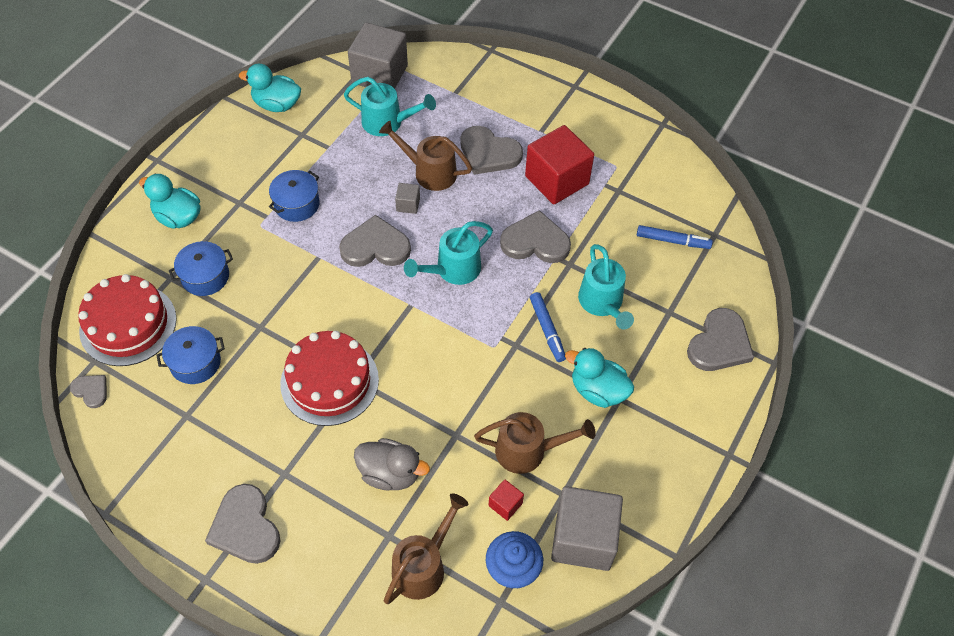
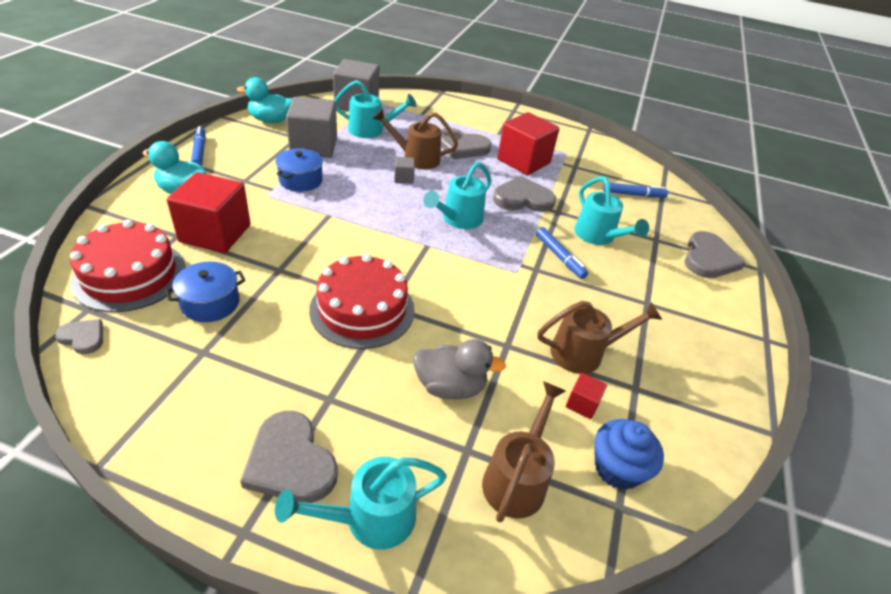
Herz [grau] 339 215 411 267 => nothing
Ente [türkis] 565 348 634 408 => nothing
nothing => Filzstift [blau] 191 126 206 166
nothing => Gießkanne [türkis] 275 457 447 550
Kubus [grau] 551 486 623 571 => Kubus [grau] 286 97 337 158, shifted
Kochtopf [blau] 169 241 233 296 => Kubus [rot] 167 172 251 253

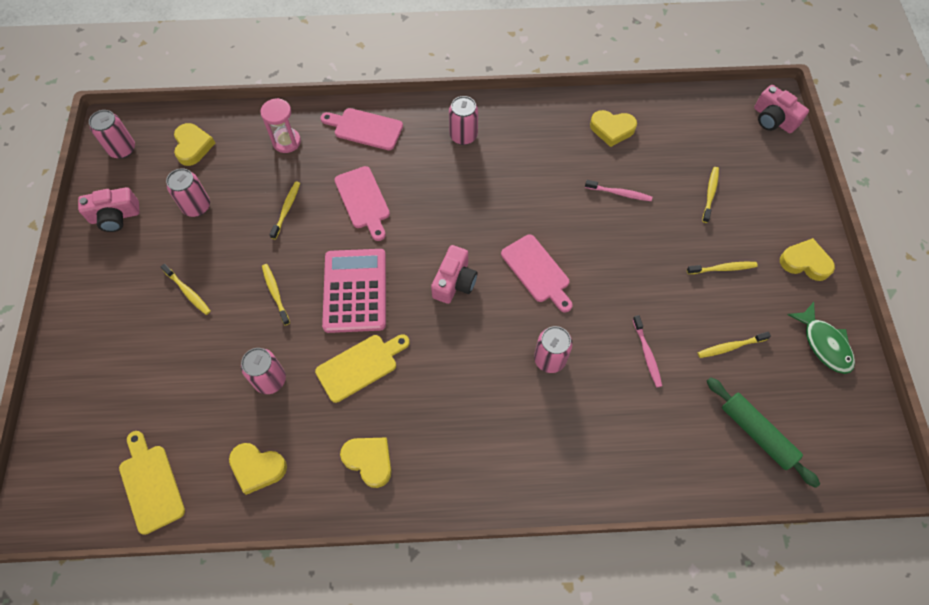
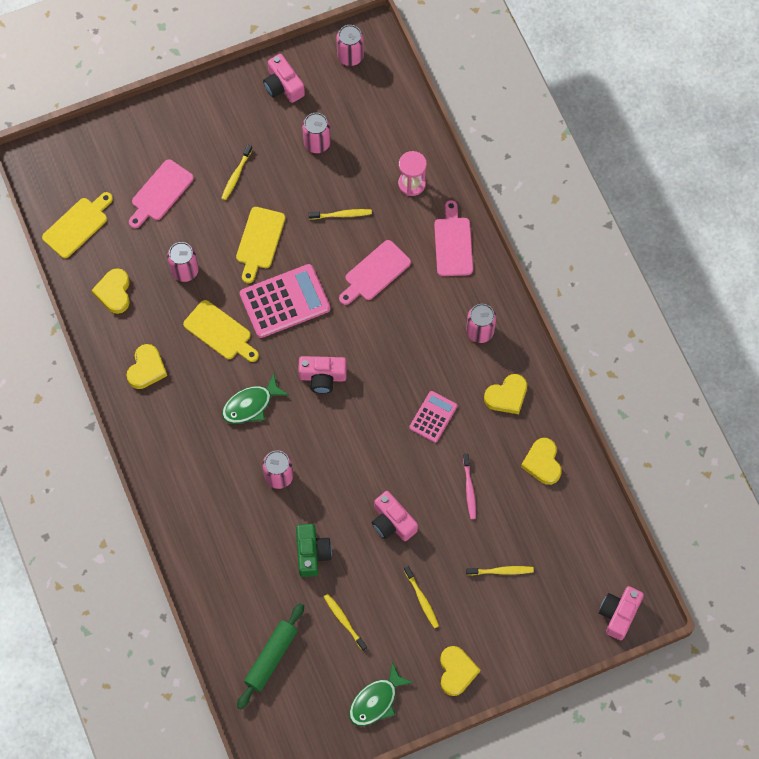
nothing => Fisch [grün] 222 374 289 424
nothing => Kamera [rosa] 372 491 418 541
nothing => Taschenrechner [rosa] 409 391 457 443
Herz [gelb] 174 123 215 166 => Herz [gelb] 484 374 527 414, shifted
Schneidebrett [rosa] 501 234 573 312 => Schneidebrett [rosa] 129 159 194 228, shifted
Zahnbürste [gelb] 262 264 290 325 => Schneidebrett [gelb] 236 207 285 283
Zahnbürste [rosa] 633 315 662 387 => Kamera [grün] 296 524 332 577

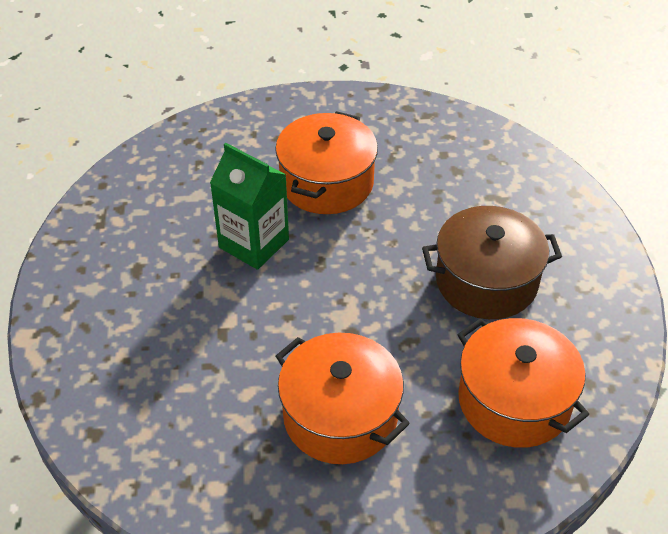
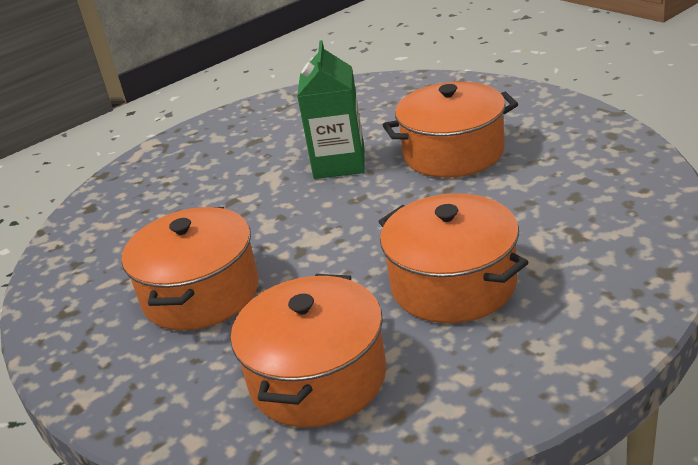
Kochtopf [braun] 422 206 562 319 => Kochtopf [orange] 379 193 529 323

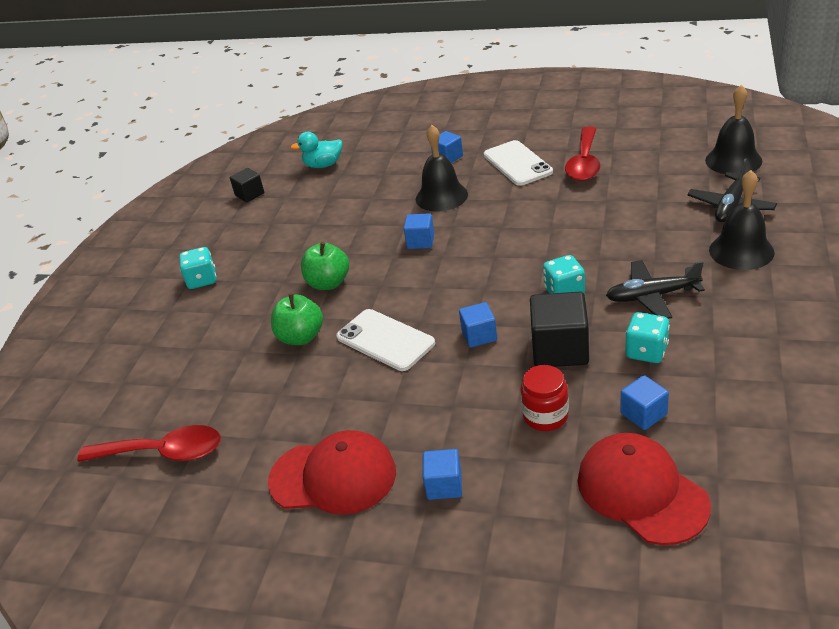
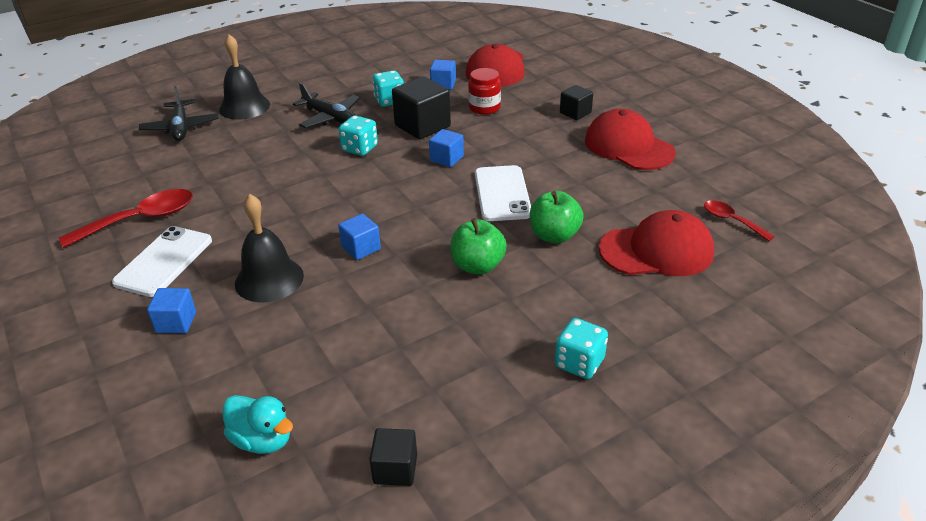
Glocke [schwarz] 705 85 762 174 => nothing
nothing => Kappe [rot] 599 210 714 276
Kubus [blau] 423 449 462 500 => Kubus [schwarz] 560 85 593 120
Flugzeug [schwarz] 687 158 777 222 => Flugzeug [schwarz] 139 86 219 141, 90 degrees clockwise
Löffel [rot] 77 425 221 462 => Löffel [rot] 704 200 775 241, x0.57

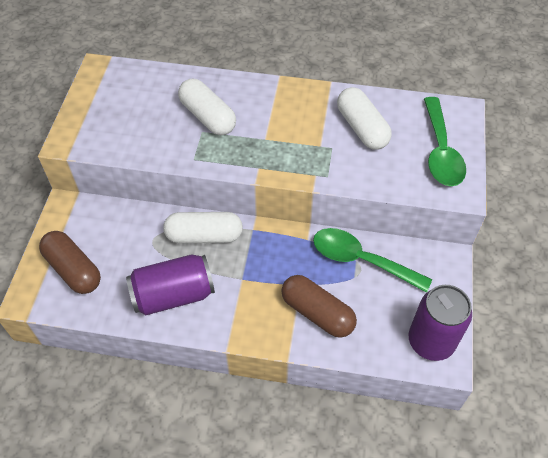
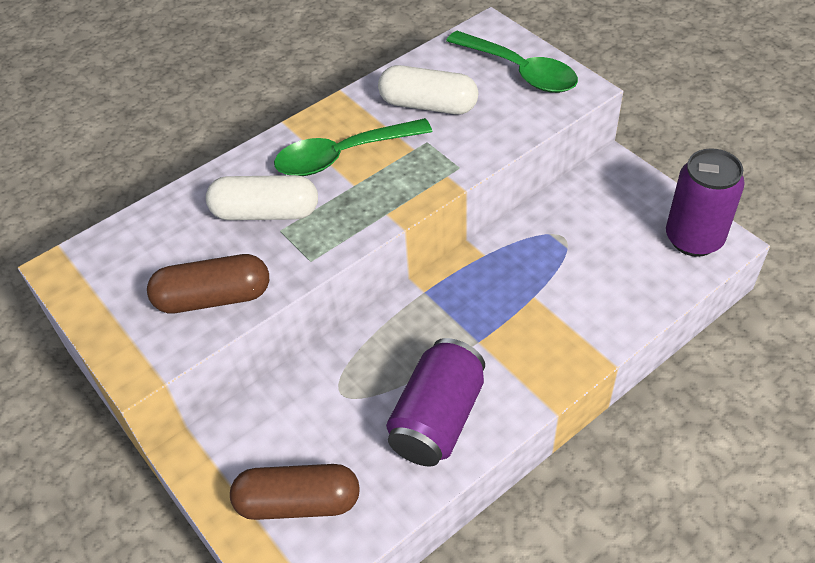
Kapsel [weiß] 163 212 243 243 => nothing
Kapsel [braun] 281 275 357 338 => Kapsel [braun] 147 254 269 313, shifted
Löffel [grün] 313 228 432 293 => Löffel [grün] 274 118 432 176, shifted

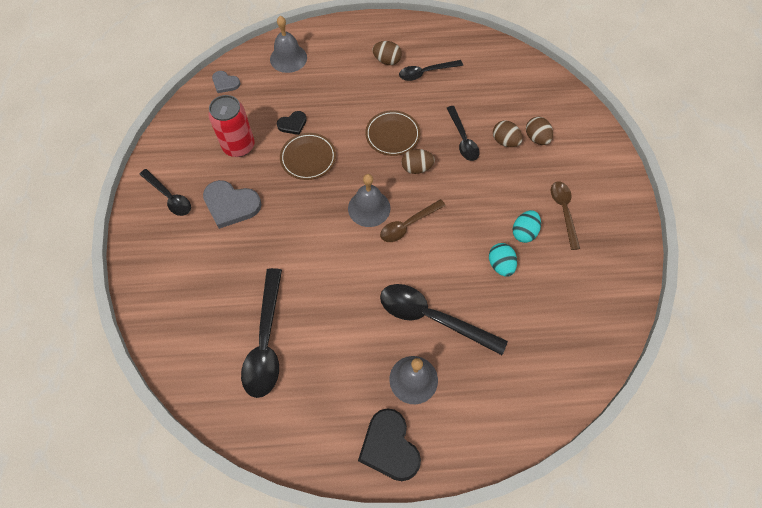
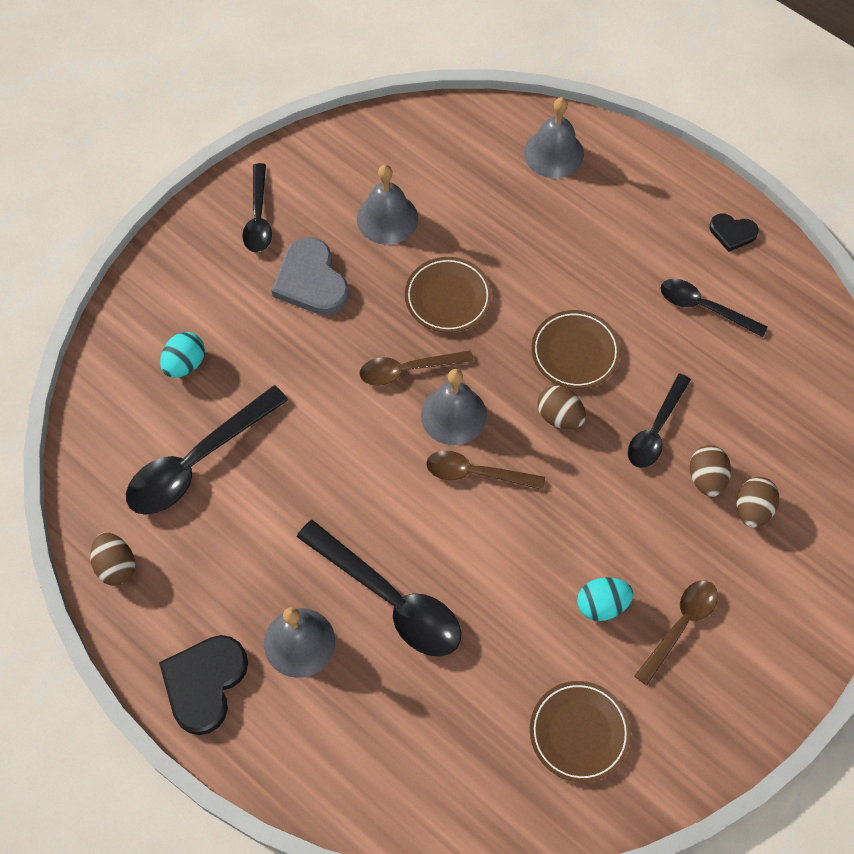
Herz [grau] 212 71 240 93 => nothing
nothing => Löffel [braun] 360 350 474 386
nothing => Teller [braun] 530 681 631 783
Herz [schwarz] 277 111 307 135 => Herz [schwarz] 710 213 759 252, shifted
Ei [braun] 372 41 402 65 => Ei [braun] 90 533 135 586, shifted
Ei [türkis] 489 243 517 277 => Ei [türkis] 160 332 205 378, shifted
Dose [rot] 208 95 255 157 => Glocke [grau] 357 165 418 245
Löffel [schwarz] 380 284 508 355 => Löffel [schwarz] 296 520 461 657, 150 degrees clockwise

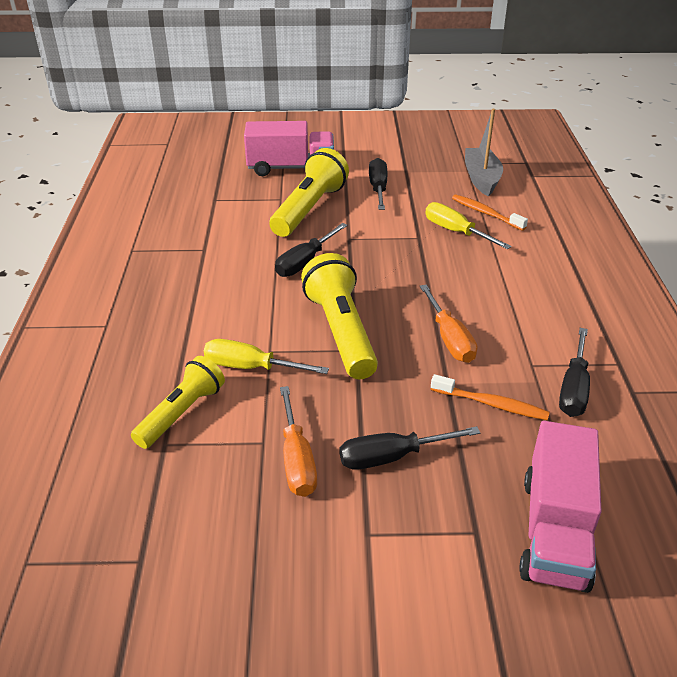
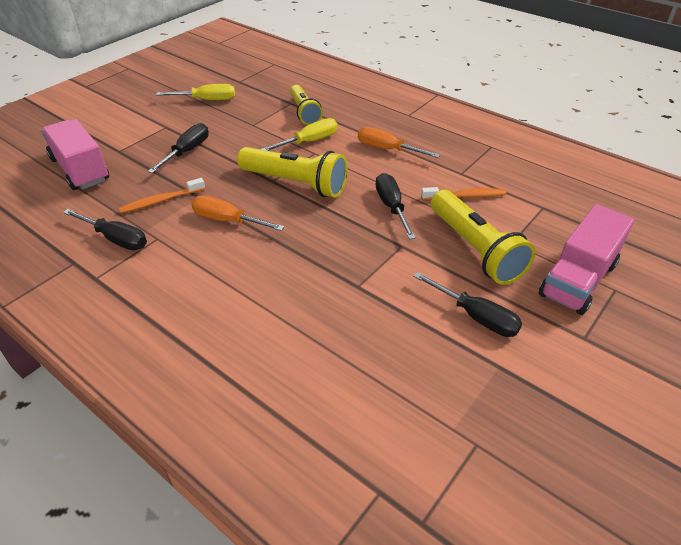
Boot [grau] 465 109 503 196 => nothing
Schraubenzieher [orange] 280 386 317 497 => Schraubenzieher [orange] 358 127 440 158, shifted
Schraubenzieher [gelb] 425 202 511 249 => Schraubenzieher [gelb] 156 84 235 100, shifted
Zahnbürste [orange] 452 194 528 231 => Zahnbürste [orange] 421 187 506 200, shifted
Schraubenzieher [schwarz] 559 328 590 417 => Schraubenzieher [schwarz] 63 209 147 250, 150 degrees clockwise

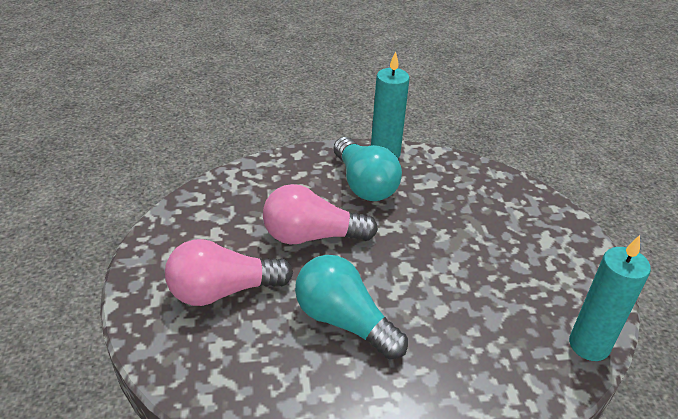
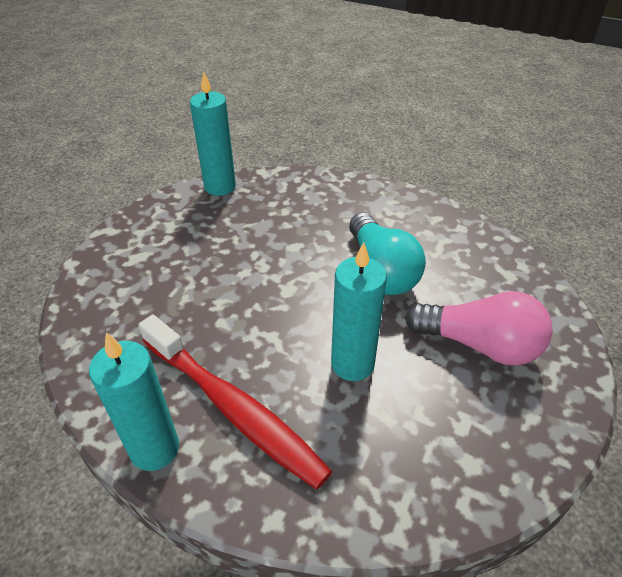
Glühbirne [rosa] 263 184 378 244 => Kerze [türkis] 331 242 387 381
Glühbirne [türkis] 334 137 402 201 => Zahnbürste [rot] 139 315 332 489

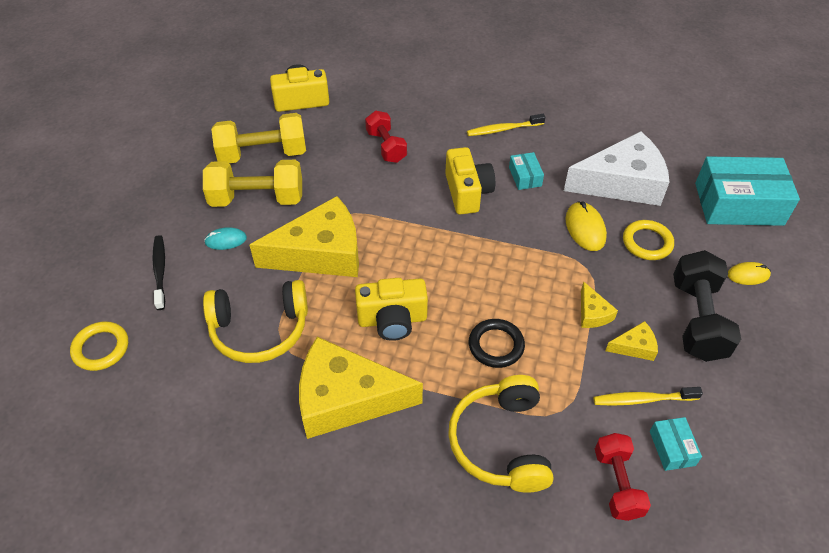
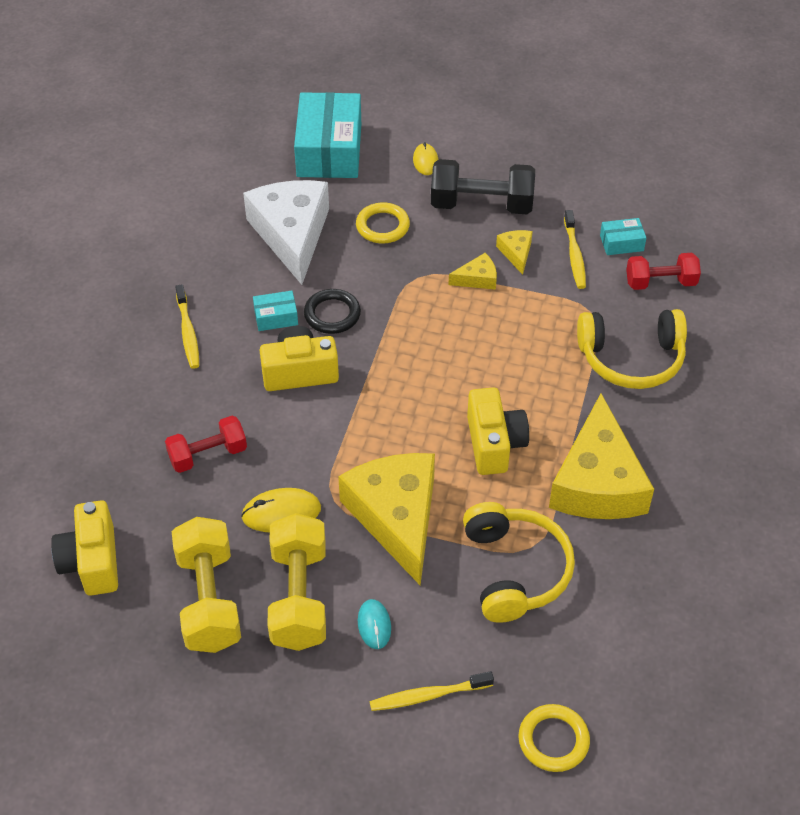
Ring [schwarz] 469 319 525 368 => Ring [schwarz] 304 289 361 334, shifted
Computermaus [gelb] 565 201 607 251 => Computermaus [gelb] 241 488 321 532, shifted
Zahnbürste [schwarz] 152 235 165 310 => Zahnbürste [gelb] 370 671 494 711

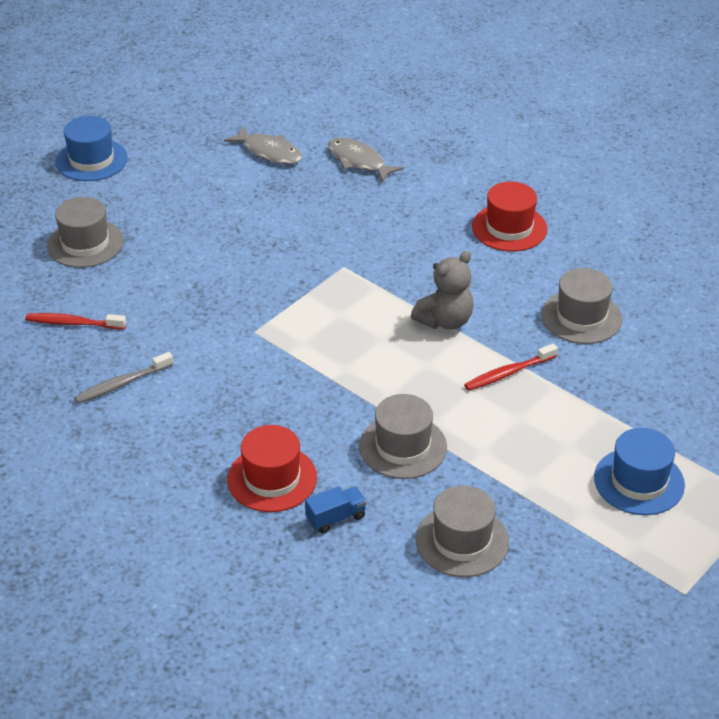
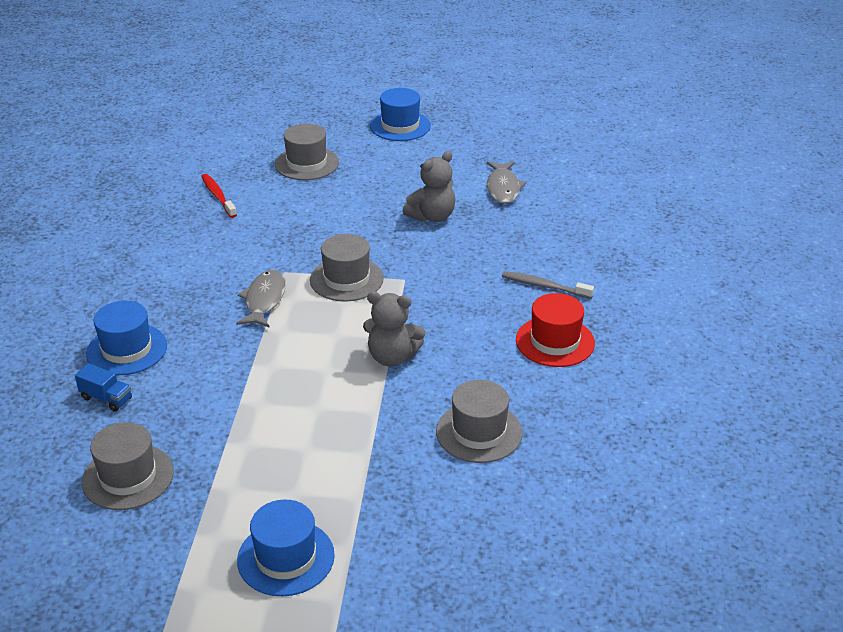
Zahnbürste [rot] 464 343 558 391 => nothing
nothing => Teddybär [grau] 403 151 455 222
Zahnbürste [grau] 74 352 174 403 => Zahnbürste [grau] 502 271 594 299, shifted
Fisch [grau] 328 138 404 183 => Fisch [grau] 236 270 286 328, shifted
Hut [grau] 359 394 447 479 => Hut [grau] 310 234 384 302, shifted
Hut [rot] 227 425 317 512 => Hut [blau] 86 301 167 375

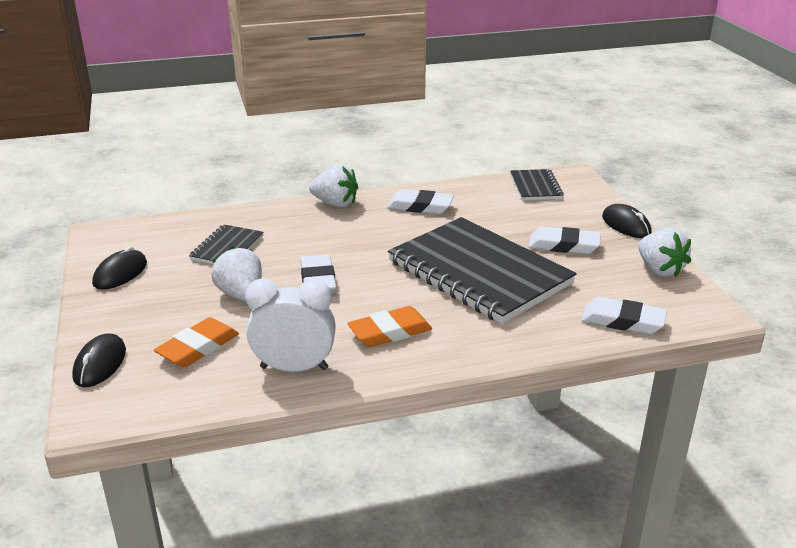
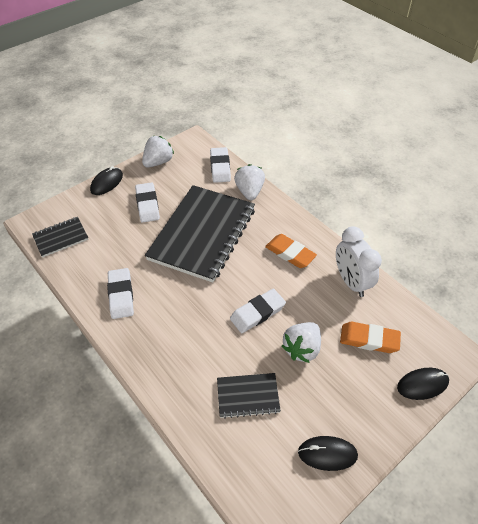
Erdbeere [weiß] 309 164 358 207 => Erdbeere [weiß] 234 164 265 200, shifted

